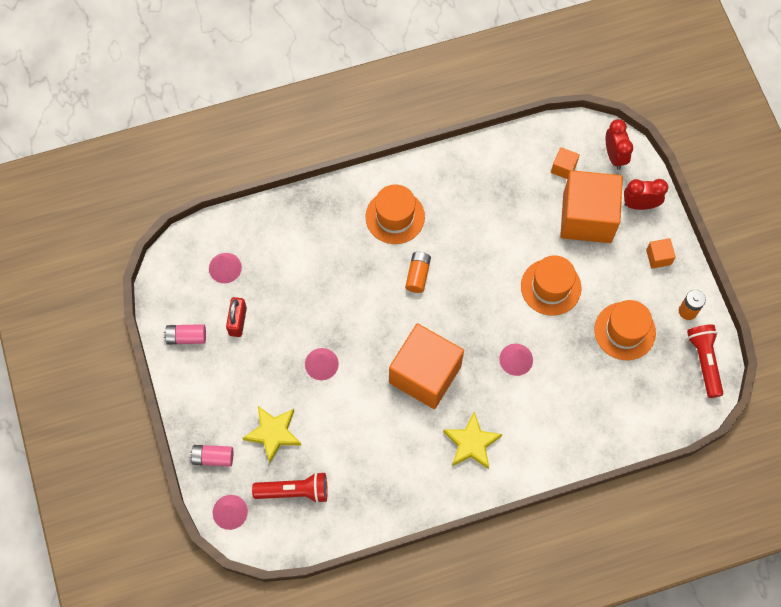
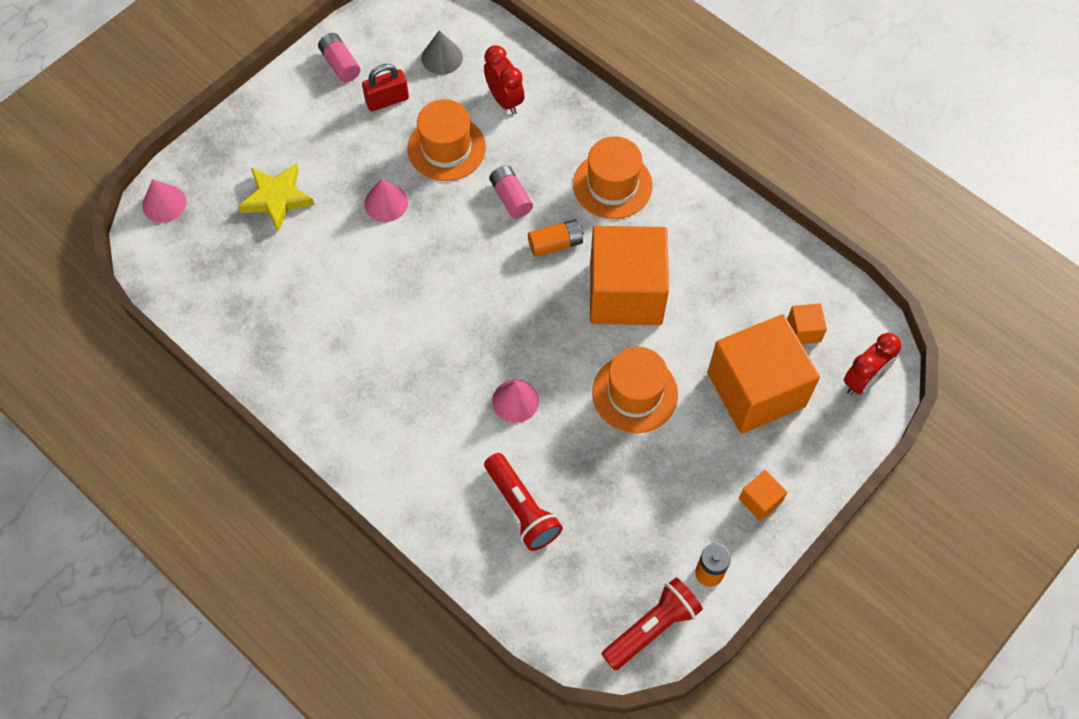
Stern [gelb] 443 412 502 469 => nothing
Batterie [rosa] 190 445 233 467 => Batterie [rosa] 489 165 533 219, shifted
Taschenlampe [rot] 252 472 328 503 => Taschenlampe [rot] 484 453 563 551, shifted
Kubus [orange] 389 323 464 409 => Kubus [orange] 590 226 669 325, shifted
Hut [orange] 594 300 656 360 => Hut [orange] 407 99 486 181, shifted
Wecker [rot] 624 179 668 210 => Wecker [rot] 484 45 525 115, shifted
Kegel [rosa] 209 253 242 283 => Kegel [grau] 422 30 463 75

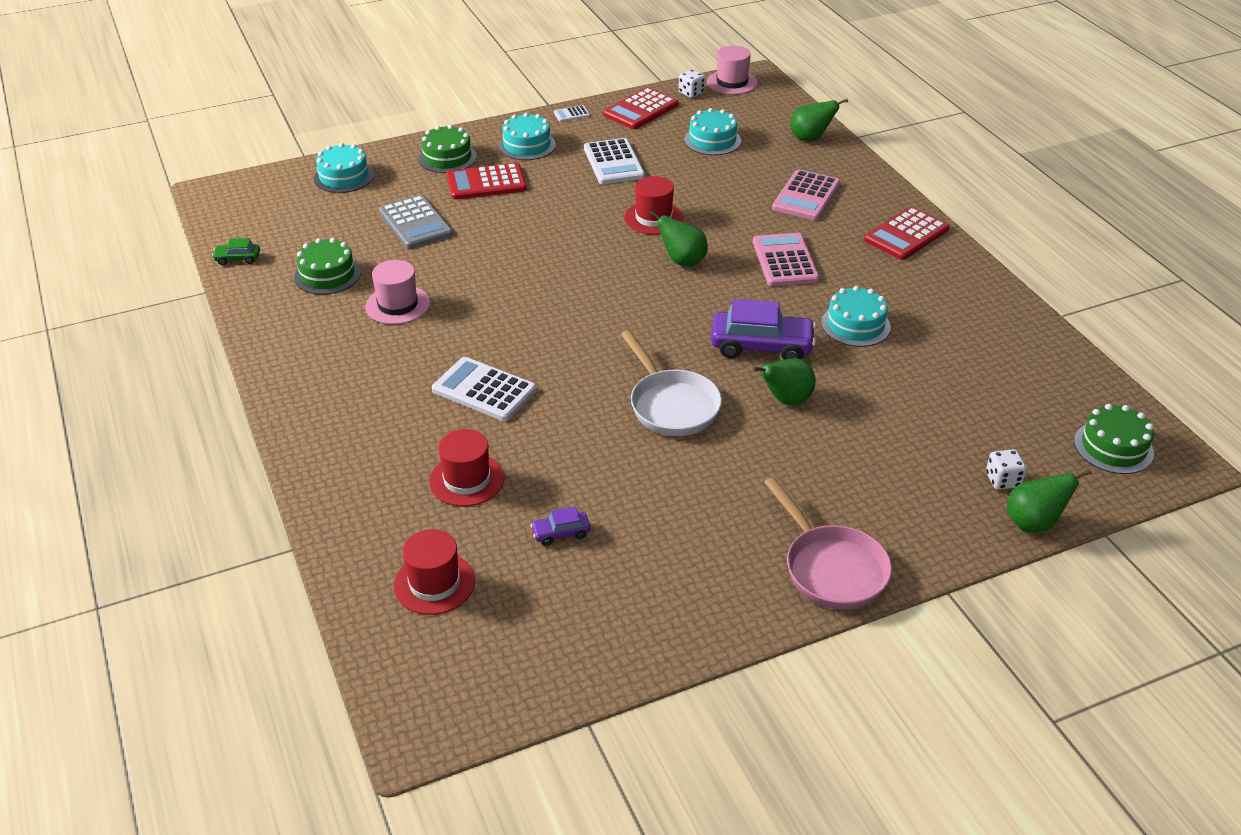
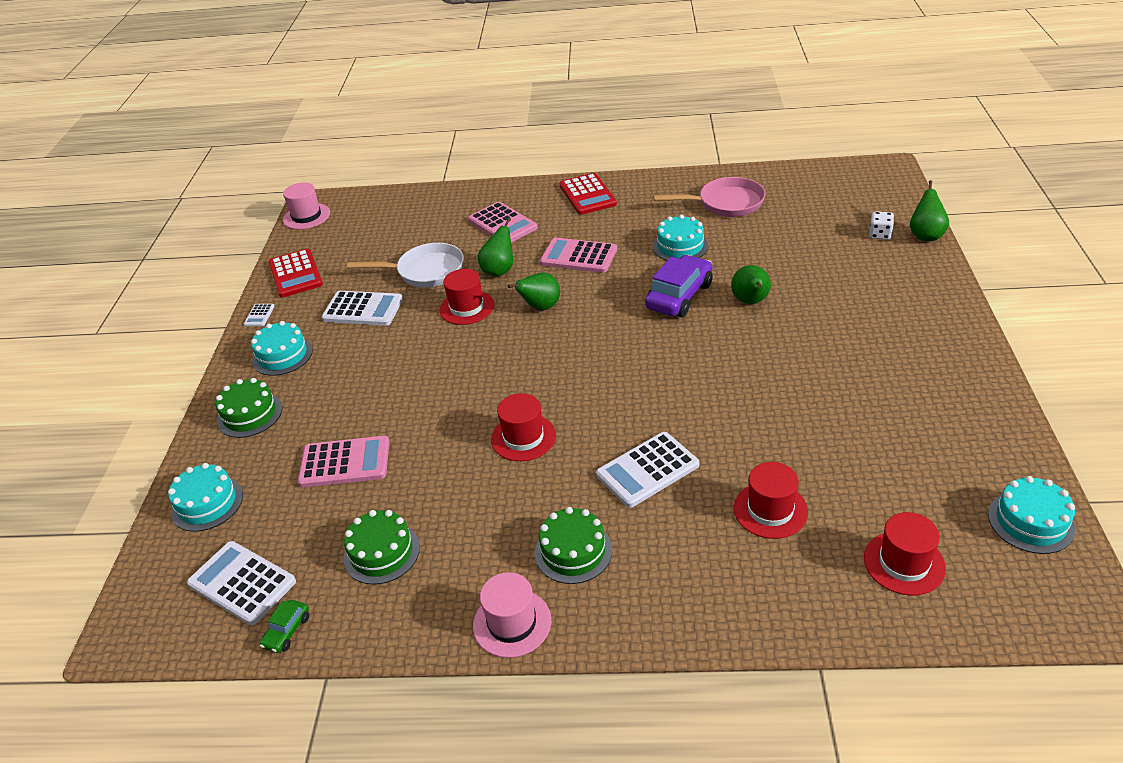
Taschenrechner [rot] 447 163 527 200 => nothing
Auto [lila] 530 506 590 546 => nothing
Spielwürfel [weiß] 678 69 705 98 => nothing
nothing => Taschenrechner [weiß] 187 541 296 625
nothing => Hut [rot] 491 393 556 461
Hut [rosa] 365 260 430 325 => Hut [rosa] 473 572 551 658, shifted
Pfanne [weiß] 621 330 722 436 => Pfanne [weiß] 347 243 464 288, shifted
Kuchen [türkis] 684 108 741 155 => Kuchen [türkis] 988 476 1075 554, shifted
Pfanne [rosa] 764 477 892 610 => Pfanne [rosa] 654 177 766 217, shifted
Birne [grün] 790 99 848 141 => Birne [grün] 478 217 513 277, shifted
Kuchen [grün] 1074 404 1154 474 => Kuchen [grün] 535 507 612 584, shifted
Taschenrechner [grau] 379 195 453 249 => Taschenrechner [rosa] 298 436 390 487

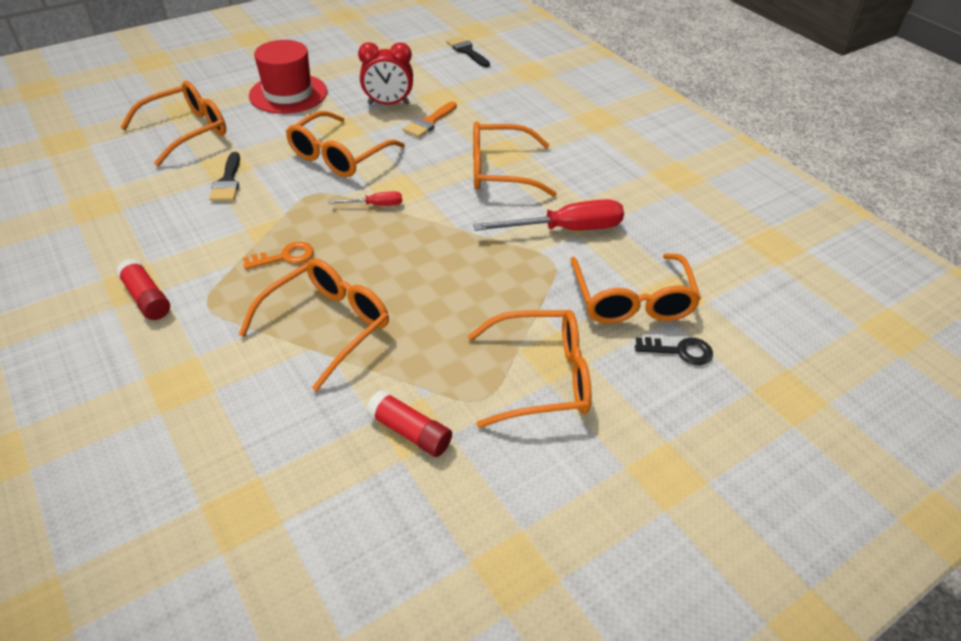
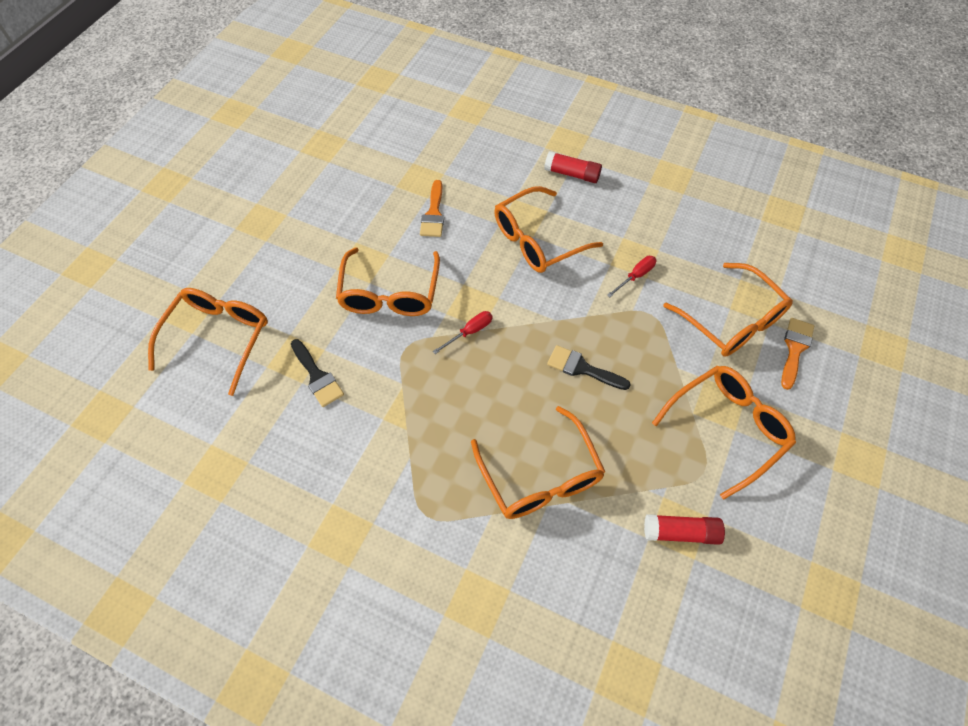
Schlüssel [orange] 243 241 314 270 => nothing
Hut [rot] 249 40 327 114 => nothing
Wecker [rot] 358 42 413 105 => nothing
Klebestift [rot] 116 259 170 320 => Klebestift [rot] 544 151 602 183, shifted
Pinsel [schwarz] 446 36 490 67 => Pinsel [schwarz] 547 345 631 390, shifted
Schlüssel [schwarz] 635 337 713 365 => Pinsel [orange] 781 318 814 390
Brille [orange] 239 259 389 392 => Brille [orange] 471 406 605 519, 150 degrees clockwise
Schraubenzieher [rot] 473 199 624 231 => Schraubenzieher [rot] 607 256 656 297, x0.50

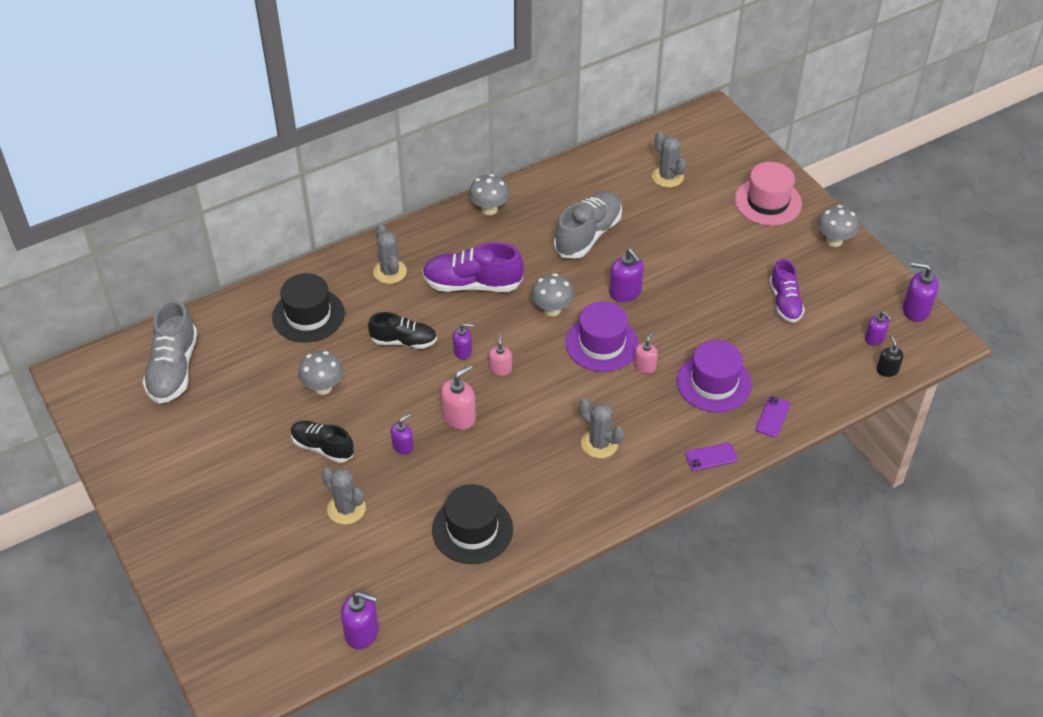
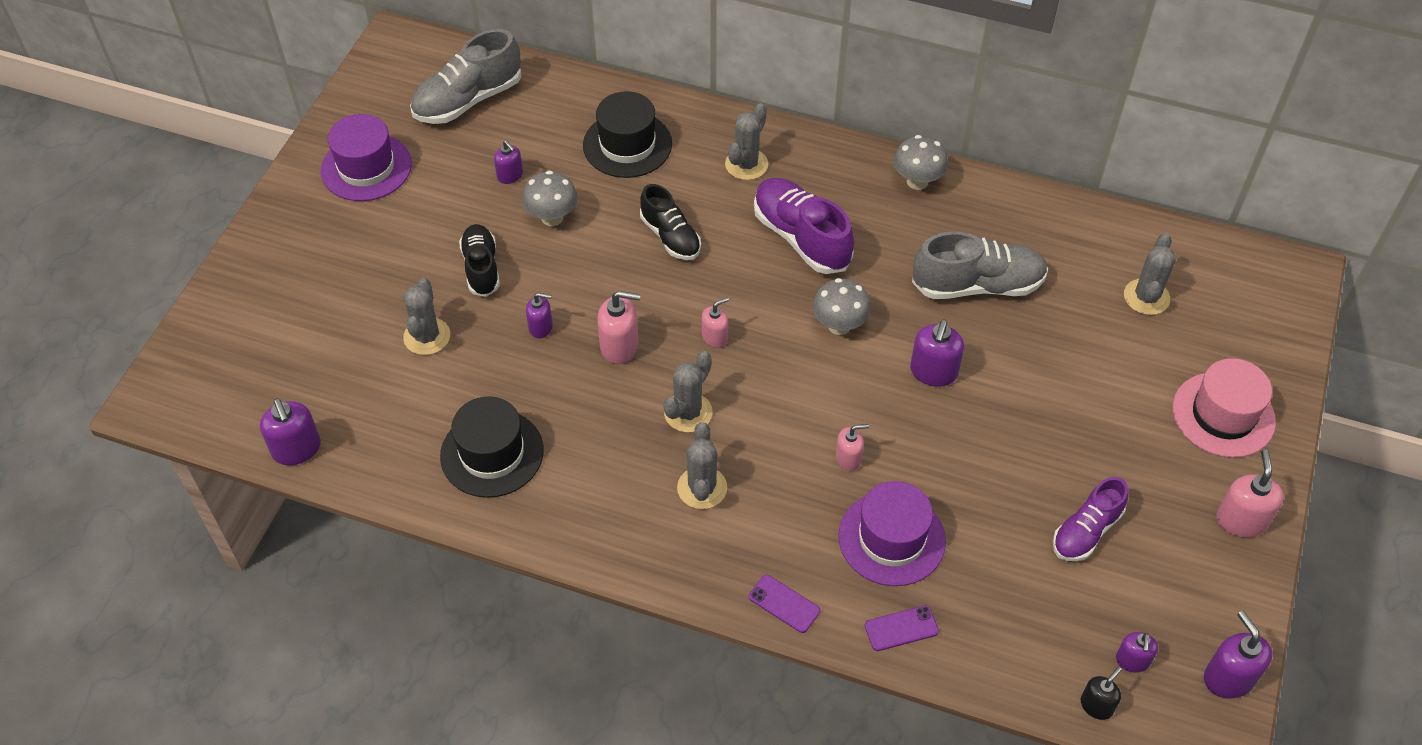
nothing => Kaktus [grau] 663 351 713 433
Seifenspender [lila] 453 323 473 359 => Seifenspender [lila] 494 140 523 184, shifted
Hut [lila] 565 301 639 372 => Hut [lila] 321 114 412 201, shifted
Pilz [grau] 817 205 859 247 => Seifenspender [rosa] 1216 450 1284 538

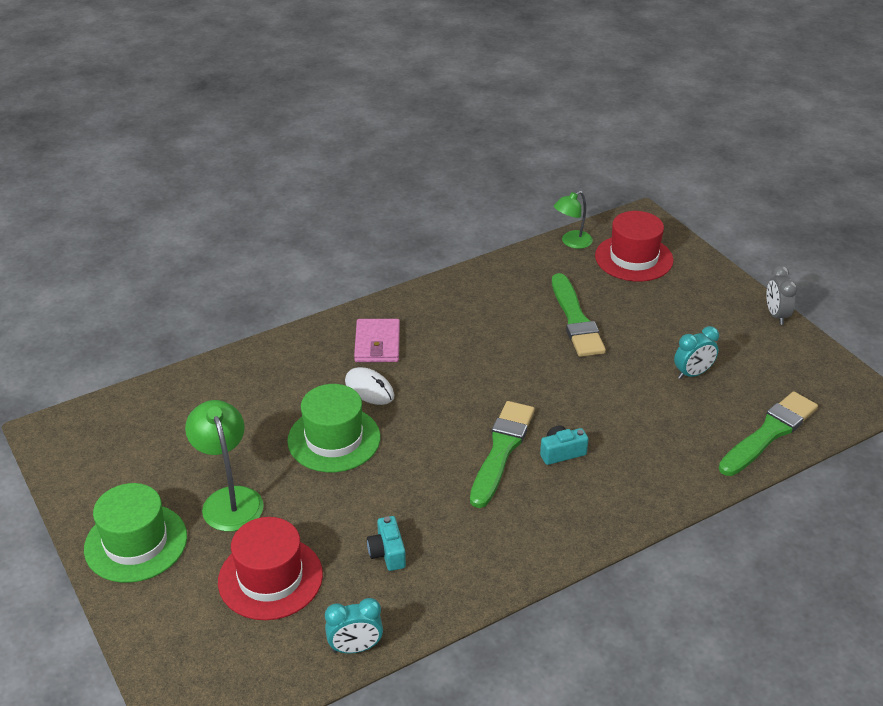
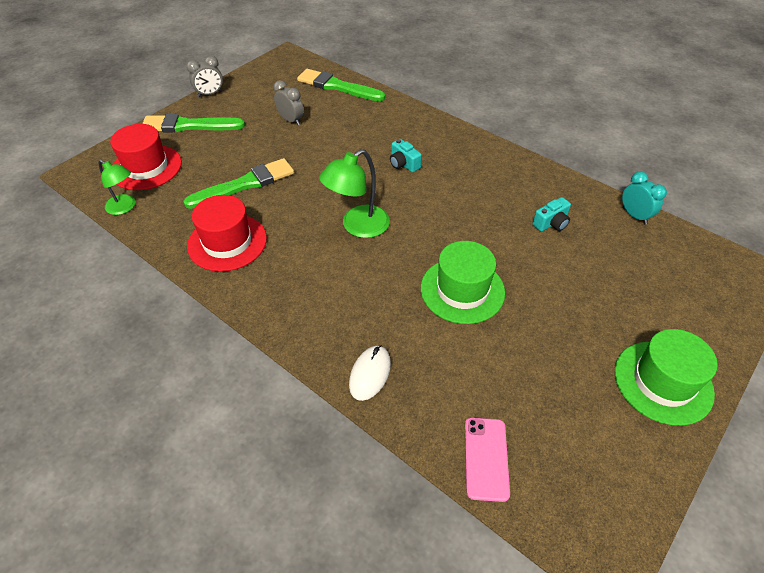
Geldbörse [rosa] 354 319 400 362 => nothing
nothing => Handy [rosa] 465 418 510 502
Lampe [grün] 185 400 264 531 => Lampe [grün] 319 149 390 238, shifted
Hut [rot] 218 517 323 620 => Hut [rot] 187 195 267 272, shifted
Computermaus [weiß] 345 367 394 405 => Computermaus [weiß] 349 345 391 401, shifted
Pinsel [grün] 470 401 535 508 => Pinsel [grün] 142 114 245 132, shifted
Wecker [türkis] 674 326 719 379 => Wecker [grau] 274 80 304 126

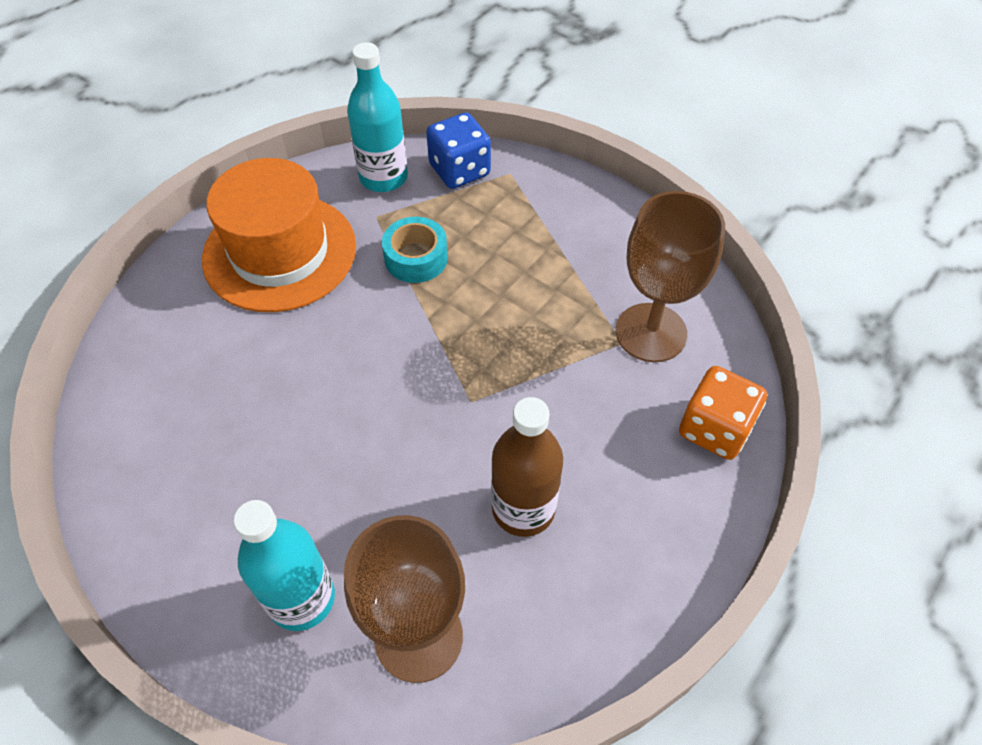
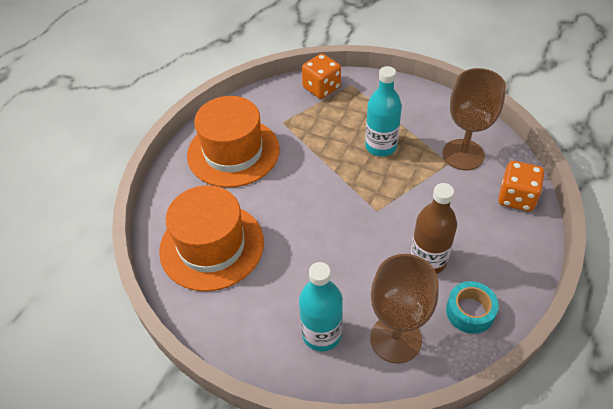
nothing => Hut [orange] 159 185 264 291
Flasche [türkis] 347 42 408 192 => Flasche [türkis] 365 66 402 157, shifted
Klebeband [türkis] 382 217 448 283 => Klebeband [türkis] 446 281 499 334, shifted
Spielwürfel [blau] 426 112 491 189 => Spielwürfel [orange] 302 54 341 99

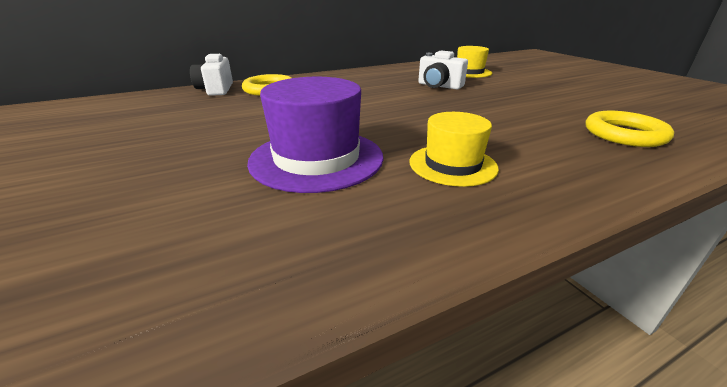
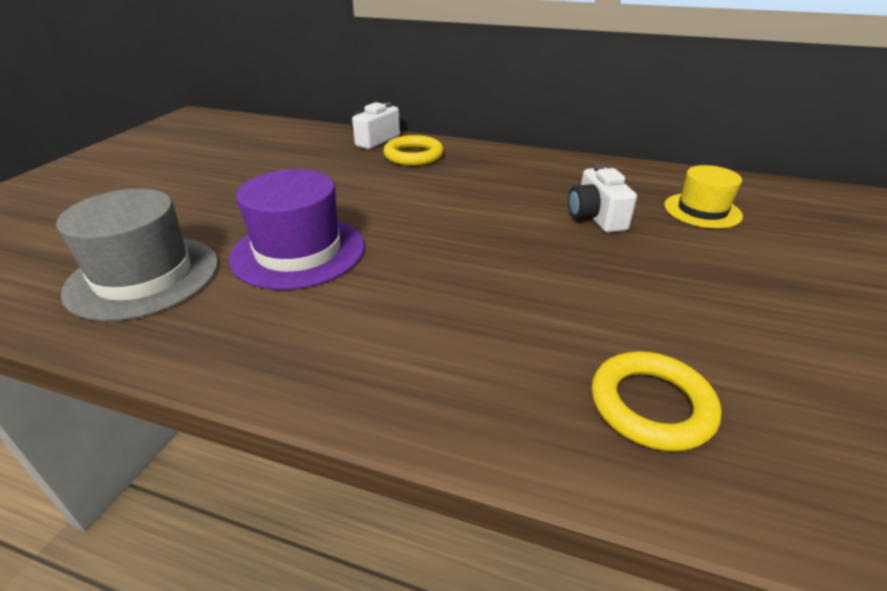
Hut [gelb] 410 112 499 187 => nothing
nothing => Hut [grau] 56 189 218 321

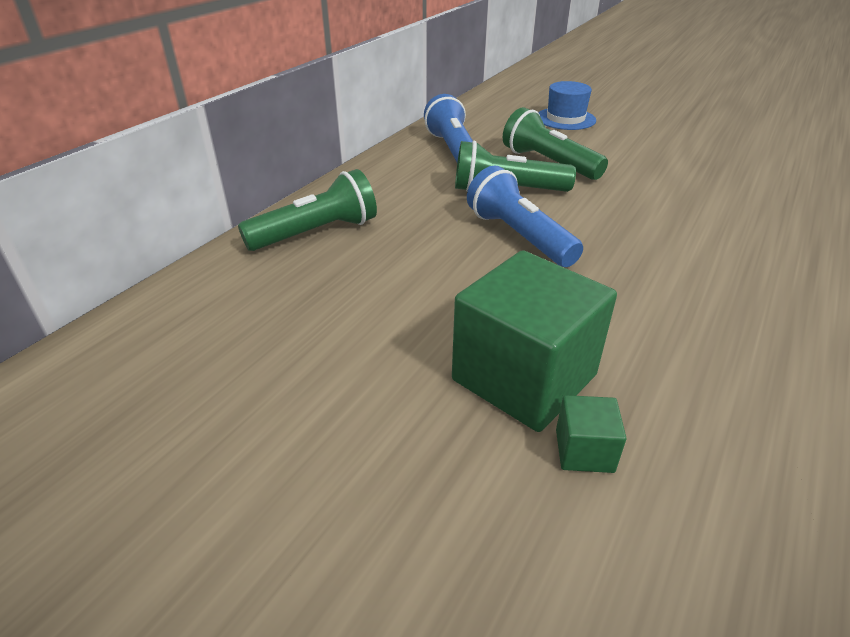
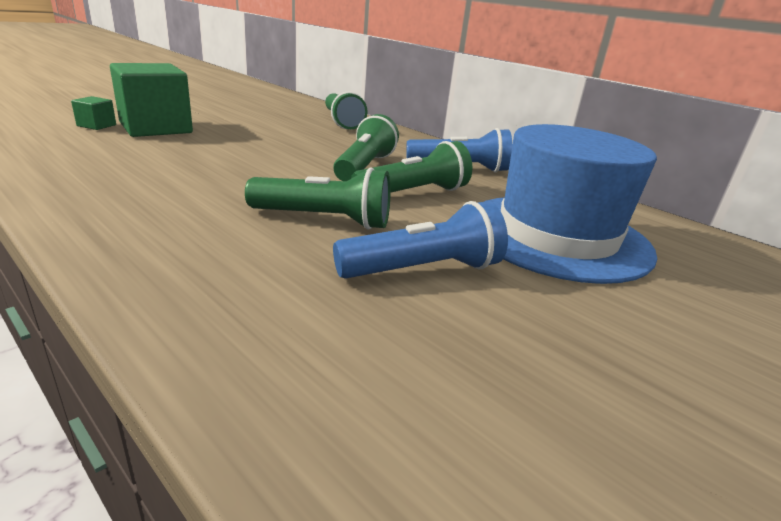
nothing => Taschenlampe [grün] 245 168 391 230
Taschenlampe [blau] 467 165 583 267 => Taschenlampe [blau] 333 201 508 279, shifted
Hut [blau] 538 81 596 130 => Hut [blau] 484 124 657 284, x2.10

